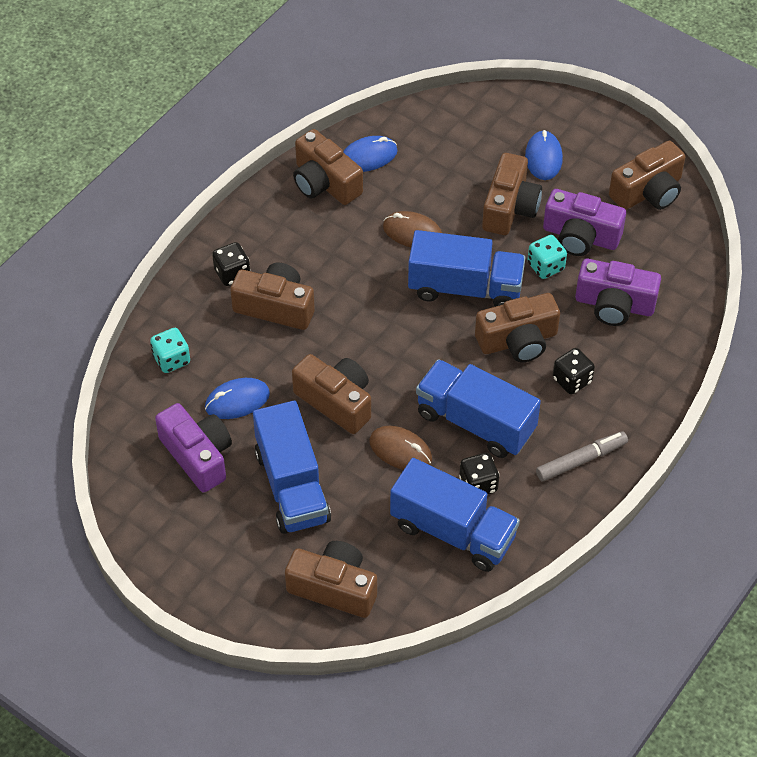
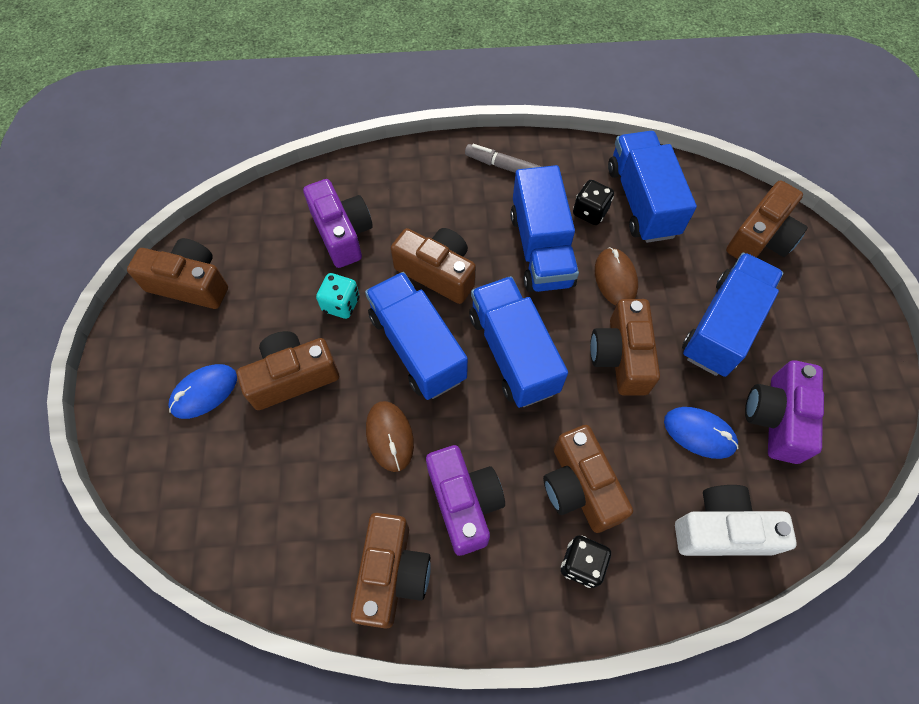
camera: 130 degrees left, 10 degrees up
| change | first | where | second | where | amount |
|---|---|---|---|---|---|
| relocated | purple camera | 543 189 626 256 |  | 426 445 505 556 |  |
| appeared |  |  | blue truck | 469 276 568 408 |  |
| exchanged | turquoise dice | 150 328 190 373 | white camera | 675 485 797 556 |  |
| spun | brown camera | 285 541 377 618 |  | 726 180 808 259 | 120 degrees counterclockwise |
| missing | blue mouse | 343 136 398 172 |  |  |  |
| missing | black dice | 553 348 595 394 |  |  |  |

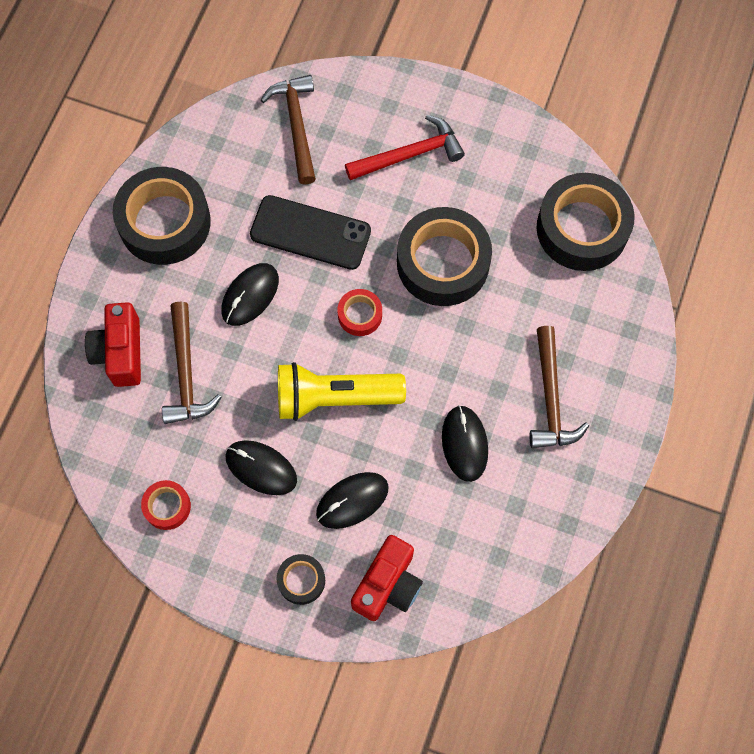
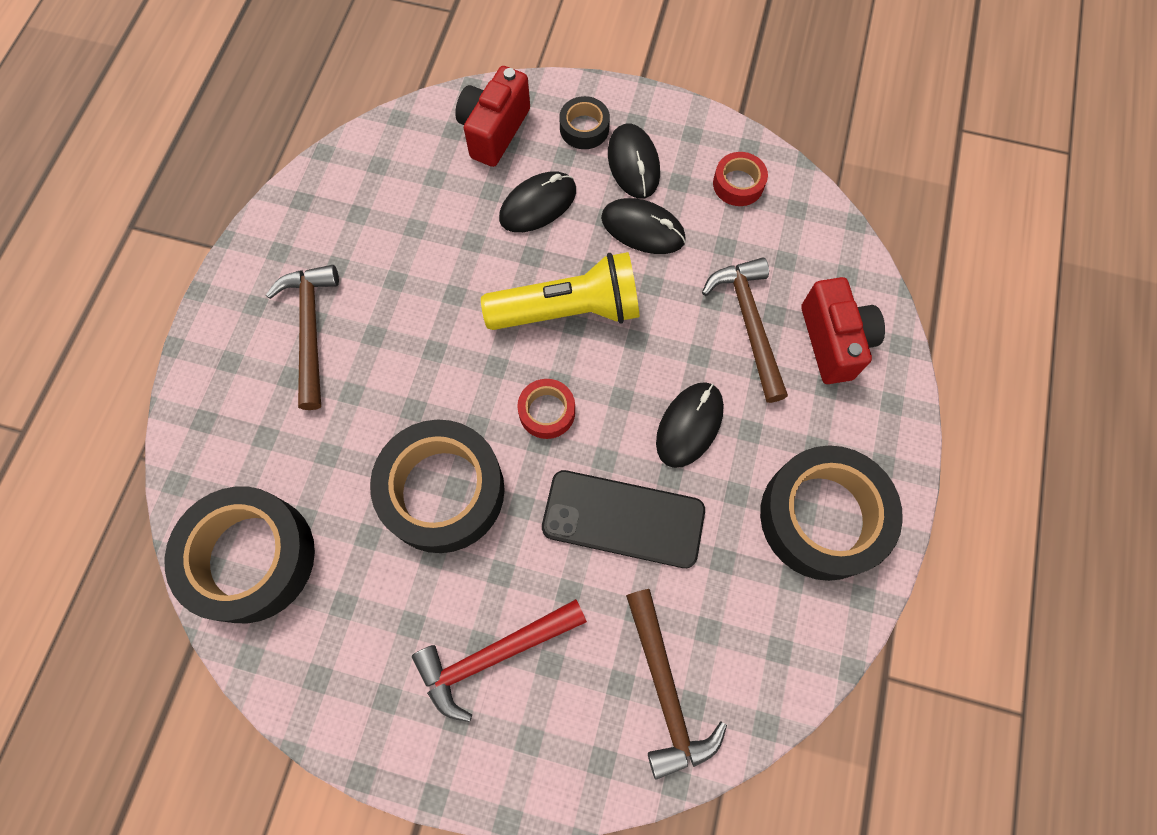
camera: 175 degrees right, 0 degrees up
| change | first | where | second | where | amount |
|---|---|---|---|---|---|
| relocated | black mouse | 442 405 488 482 |  | 608 124 660 199 |  |

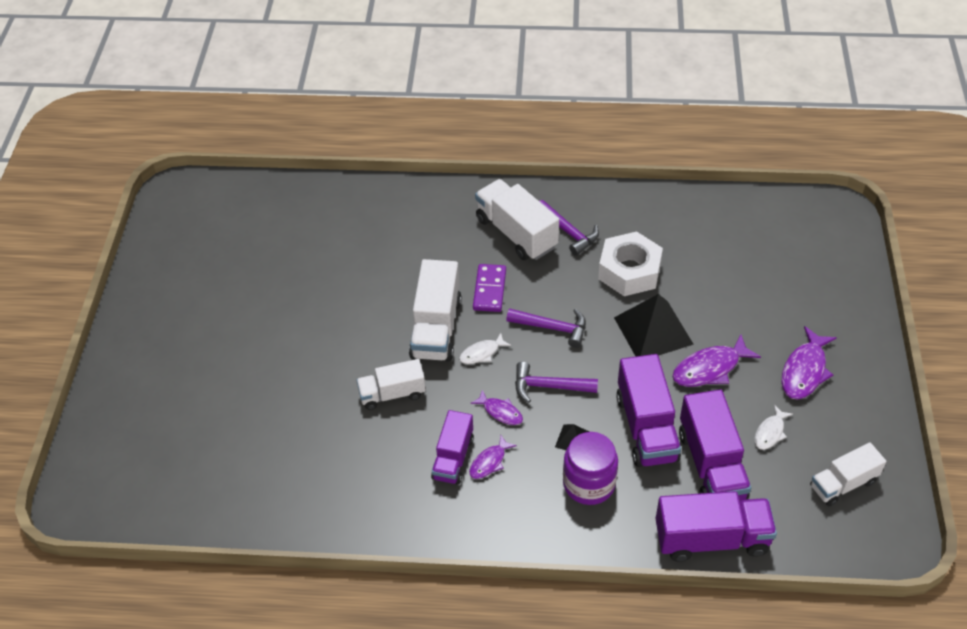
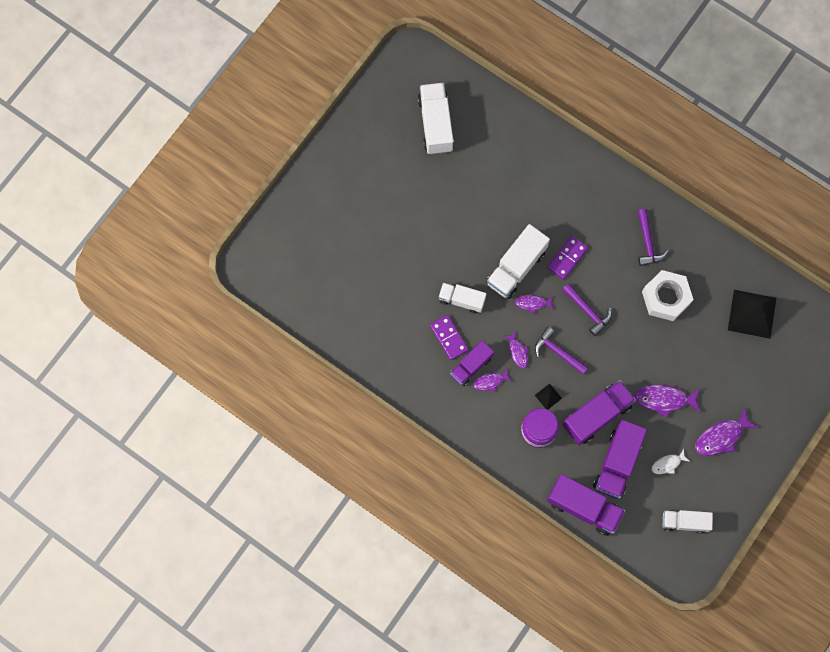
camera: 30 degrees right, 25 degrees up
| change | first | where | second | where | amount |
|---|---|---|---|---|---|
| relocated | white truck | 475 179 559 260 |  | 417 83 454 155 |  |
| appeared |  |  | purple domino | 430 315 469 360 |  |
| colour | white fish | 459 333 511 364 | purple fish | 515 295 554 314 |  |
| spun | purple truck | 616 354 681 467 |  | 562 380 636 445 | 150 degrees counterclockwise |
| relocated | black pyramid | 614 294 694 356 |  | 728 290 776 339 |  |

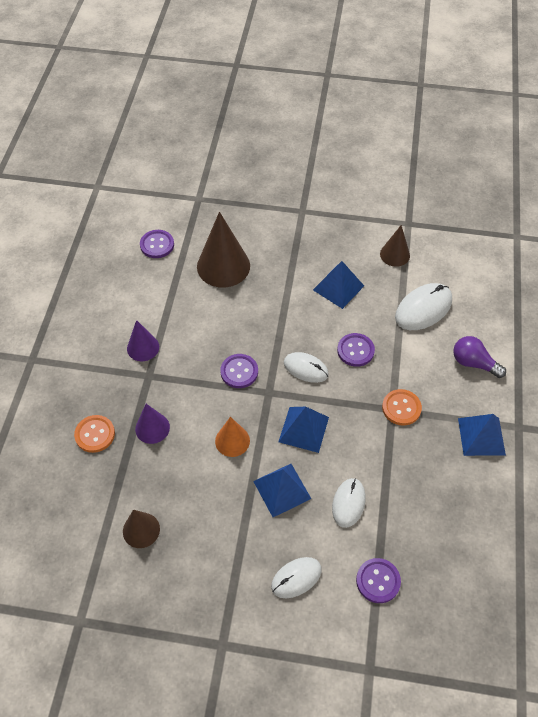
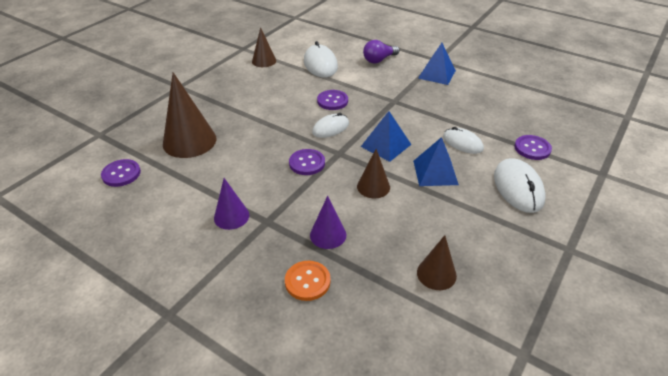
camera: 65 degrees left, 15 degrees down
| change | first | where | second | where | amount |
|---|---|---|---|---|---|
| colour | orange cone | 215 417 250 457 | brown cone | 357 149 390 198 |  |
| size | white mouse | 271 557 322 598 |  | 494 158 546 213 | x1.52 |
| missing | blue pyramid | 313 261 364 309 |  |  |  |
| missing | orange button | 382 389 422 426 |  |  |  |

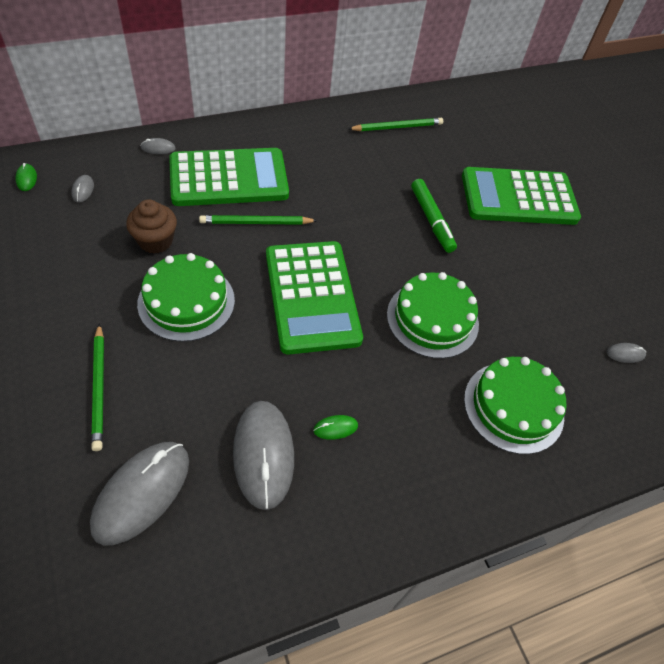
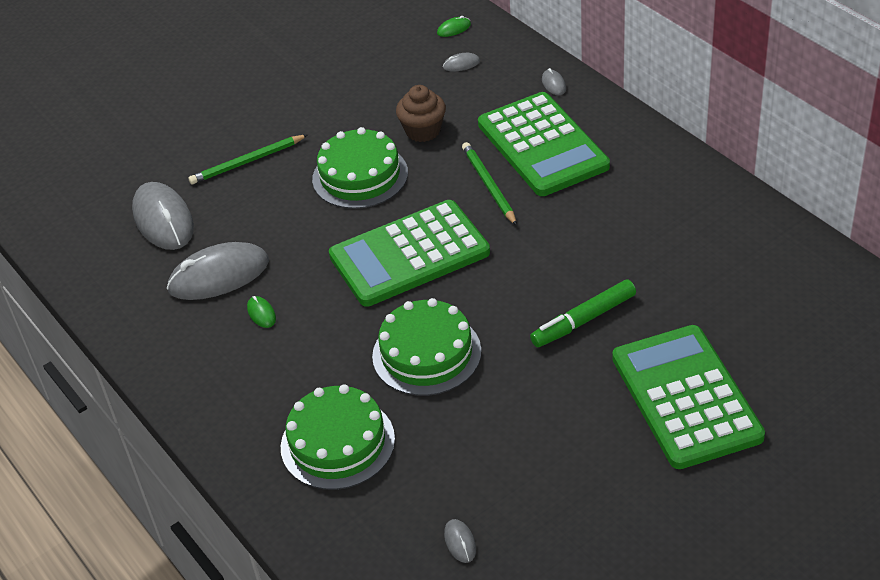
camera: 85 degrees right, 10 degrees down
| change | first | where | second | where | amount |
|---|---|---|---|---|---|
| spun | grey mouse | 90 442 189 546 |  | 132 182 194 250 | 45 degrees clockwise |
| missing | green pencil | 348 118 443 131 |  |  |  |

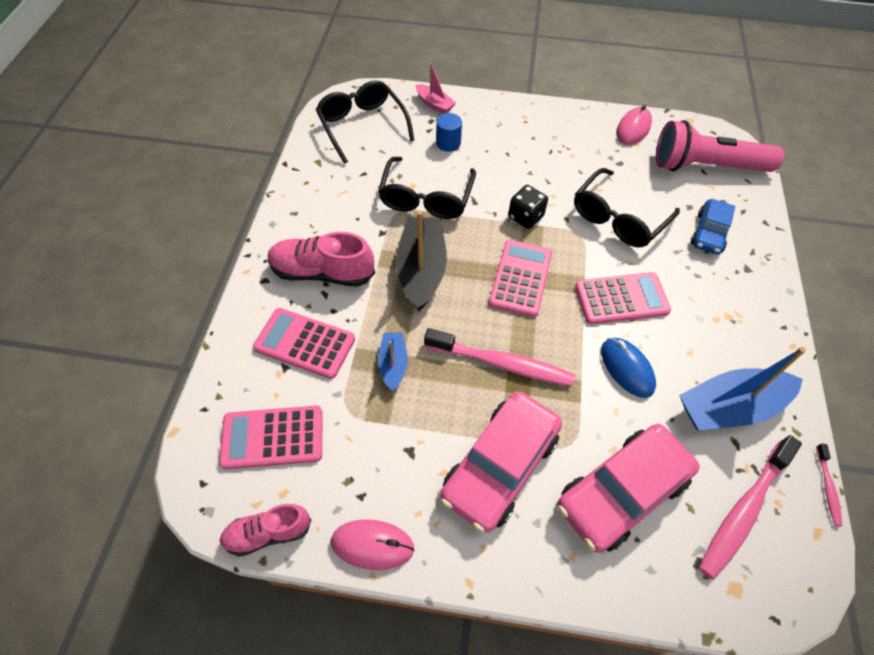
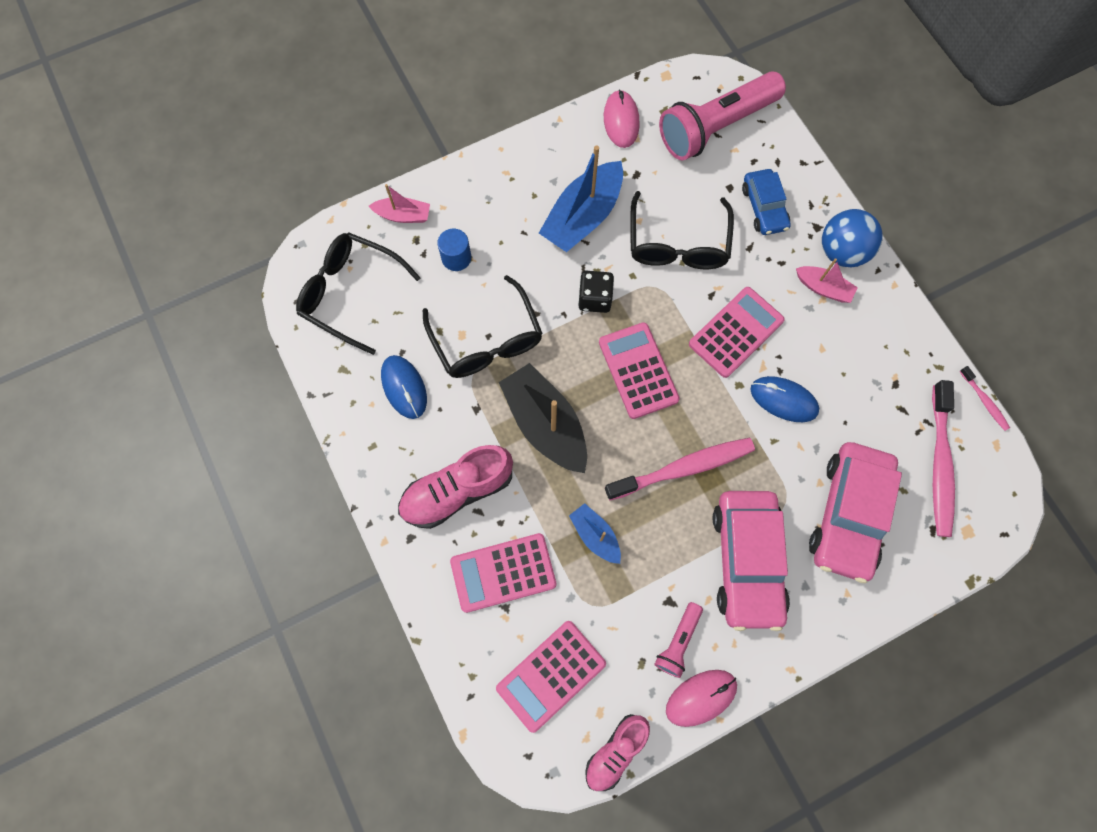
camera: 35 degrees left, 15 degrees up
| change | first | where | second | where | amount |
|---|---|---|---|---|---|
| appeared |  |  | blue mouse | 381 355 427 419 |  |
| relocated | blue boat | 679 347 806 430 |  | 539 145 623 252 |  |
| appeared |  |  | pink flashlight | 654 602 703 678 |  |
| appeared |  |  | pink boat | 796 258 858 303 |  |
| appeared |  |  | blue ball | 822 209 883 267 |  |

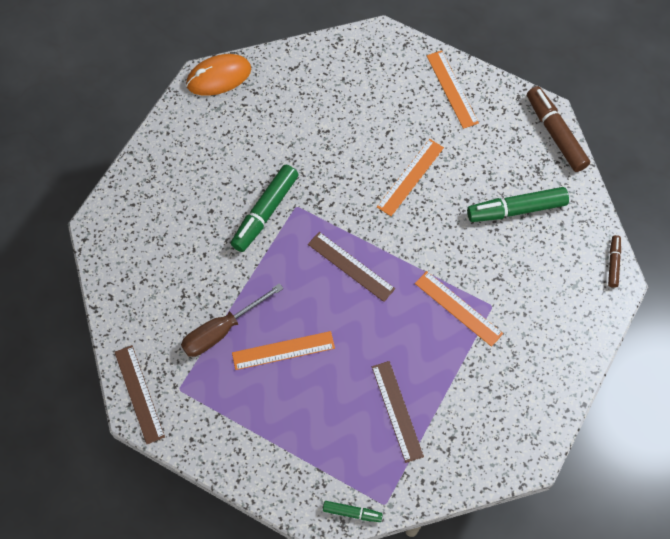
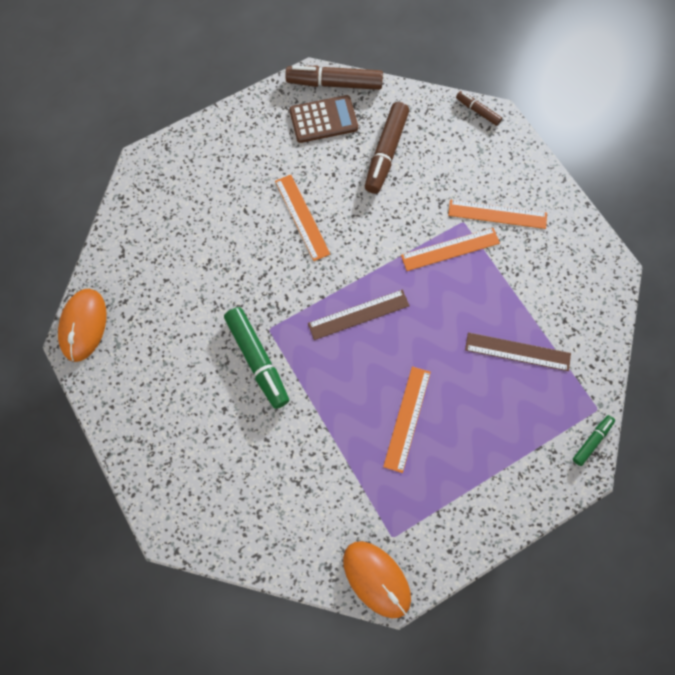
camera: 60 degrees left, 5 degrees up
| change | first | where | second | where | amount |
|---|---|---|---|---|---|
| appeared |  |  | brown calculator | 289 95 358 143 |  |
| exchanged | brown ruler | 115 345 165 444 | orange mouse | 343 541 411 618 |  |
| colour | green marker | 467 187 569 222 | brown marker | 365 102 409 194 |  |
| relocated | orange ruler | 427 50 479 129 |  | 448 200 547 229 |  |
| missing | brown screwdriver | 181 283 283 357 |  |  |  |

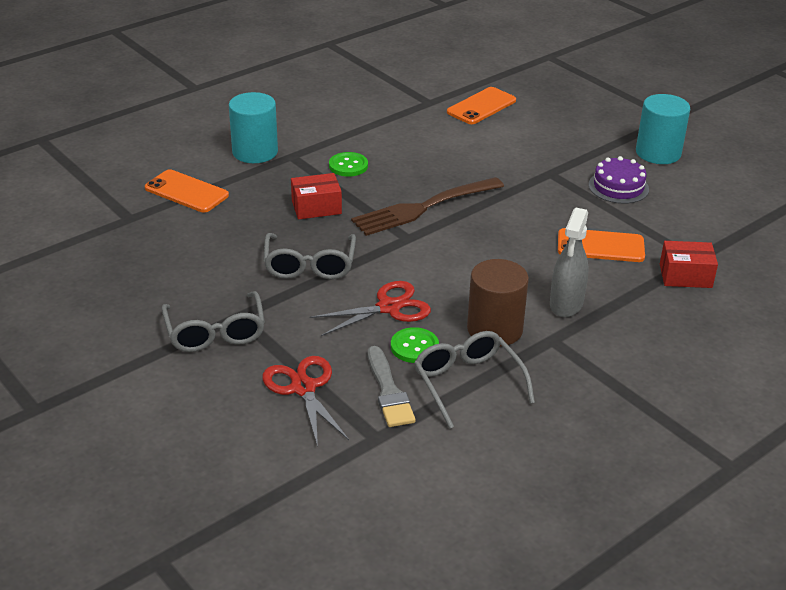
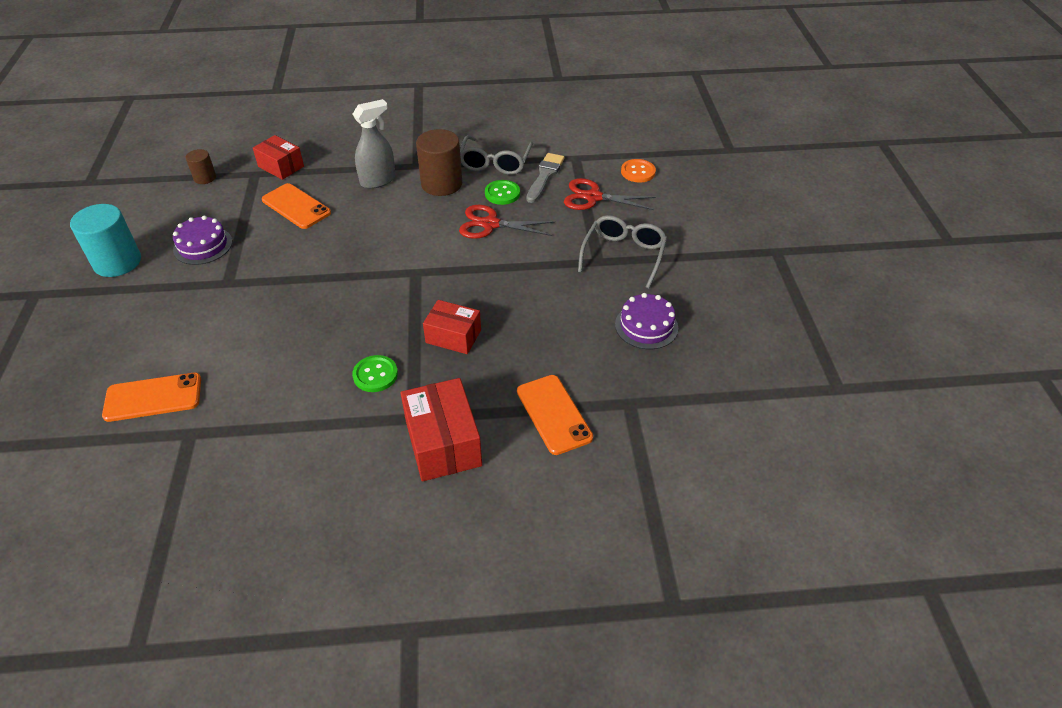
camera: 145 degrees left, 10 degrees up
| change | first | where | second | where | amount |
|---|---|---|---|---|---|
| appeared |  |  | brown cylinder | 186 149 216 184 |  |
| exchanged | turquoise cylinder | 229 92 278 163 | red box | 400 378 482 482 |  |
| spun | red scissors | 262 356 349 447 |  | 564 178 656 210 | 90 degrees clockwise |
| appeared |  |  | purple cake | 615 293 678 349 |  |
| appeared |  |  | orange button | 621 159 656 183 |  |
| missing | grey glasses | 264 233 356 279 |  |  |  |
| missing | brown fork | 351 177 504 236 |  |  |  |

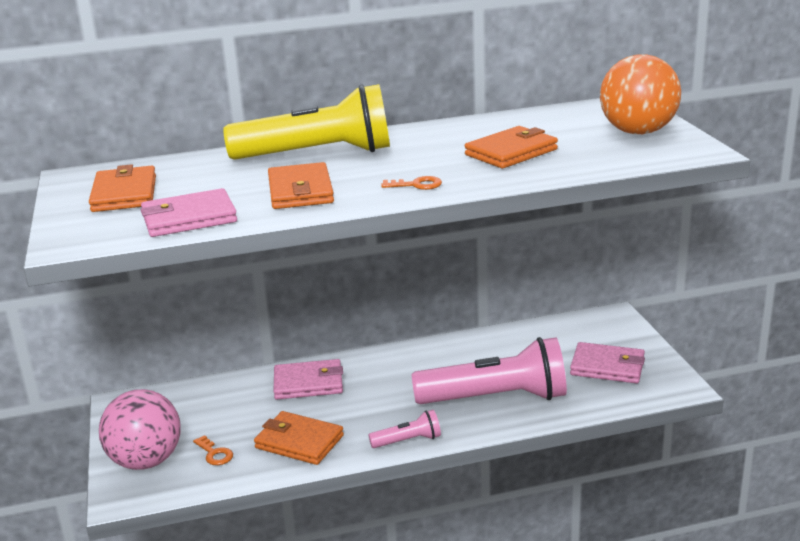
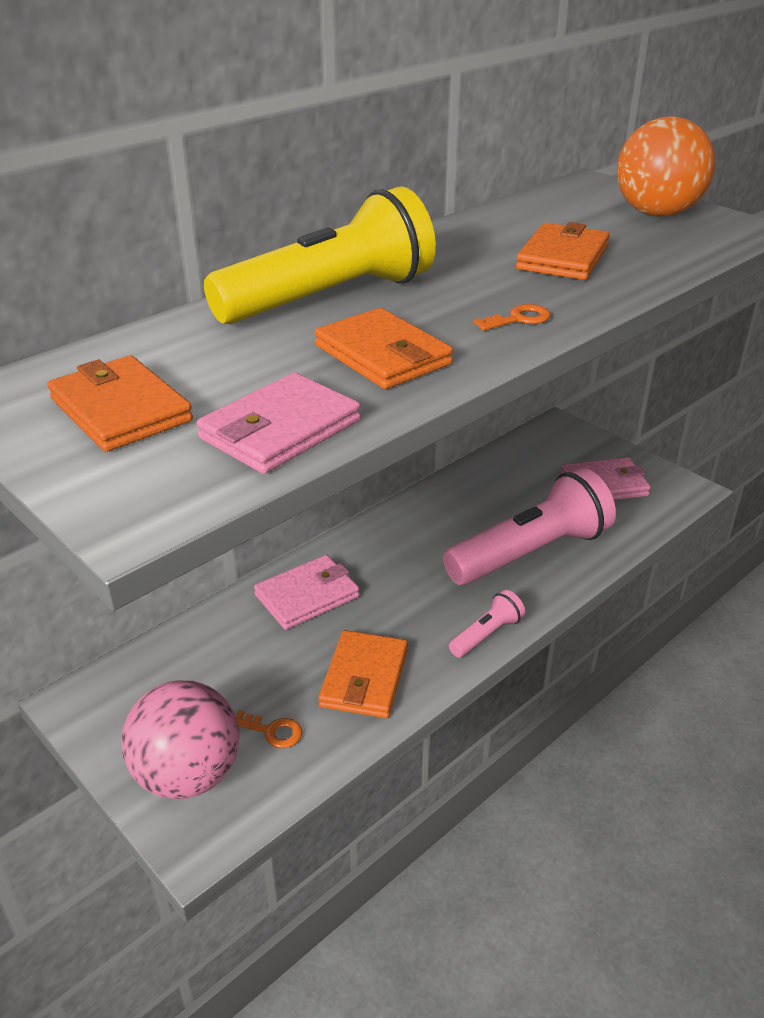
camera: 30 degrees left, 10 degrees up
| change | first | where | second | where | amount |
|---|---|---|---|---|---|
| spun | orange wallet | 254 411 344 465 |  | 318 630 408 718 | 75 degrees counterclockwise |

